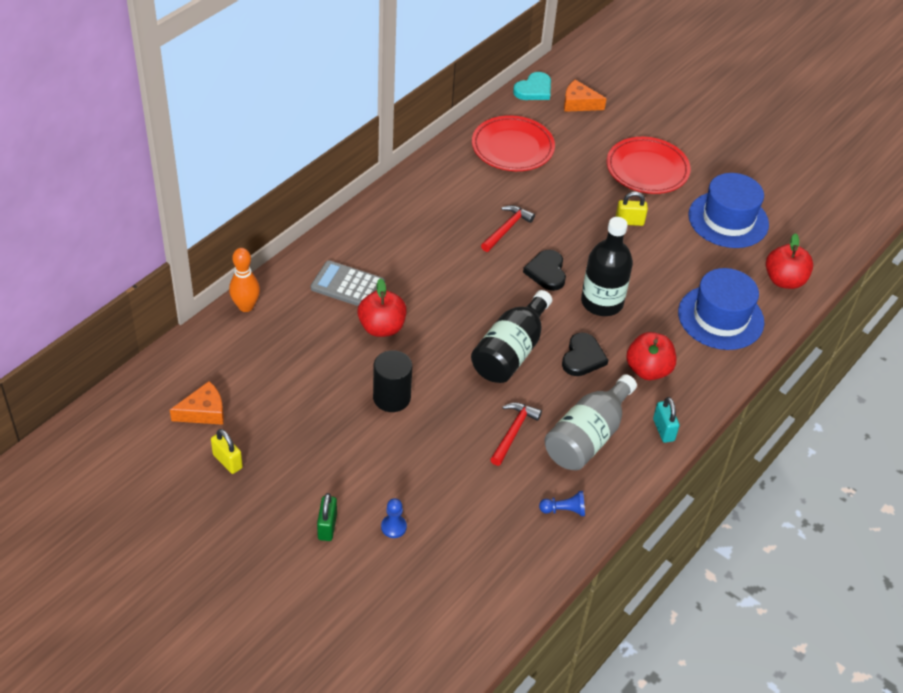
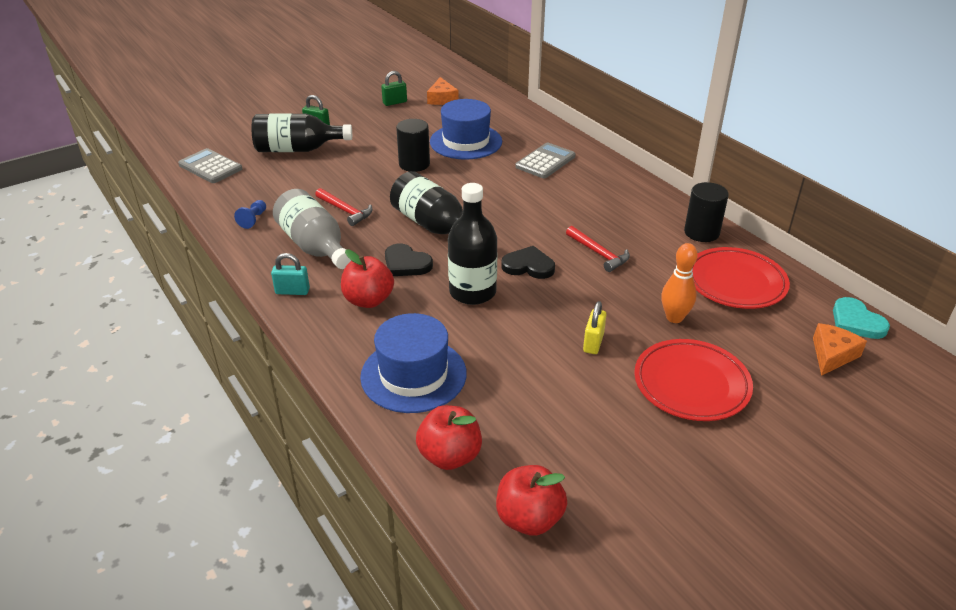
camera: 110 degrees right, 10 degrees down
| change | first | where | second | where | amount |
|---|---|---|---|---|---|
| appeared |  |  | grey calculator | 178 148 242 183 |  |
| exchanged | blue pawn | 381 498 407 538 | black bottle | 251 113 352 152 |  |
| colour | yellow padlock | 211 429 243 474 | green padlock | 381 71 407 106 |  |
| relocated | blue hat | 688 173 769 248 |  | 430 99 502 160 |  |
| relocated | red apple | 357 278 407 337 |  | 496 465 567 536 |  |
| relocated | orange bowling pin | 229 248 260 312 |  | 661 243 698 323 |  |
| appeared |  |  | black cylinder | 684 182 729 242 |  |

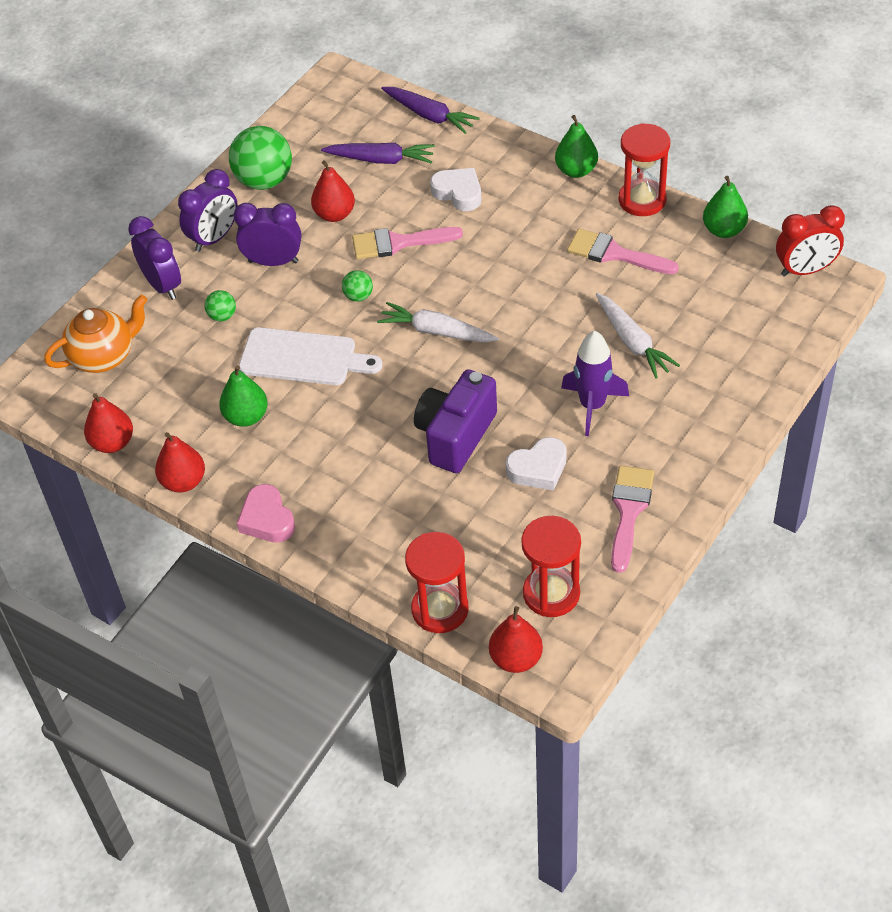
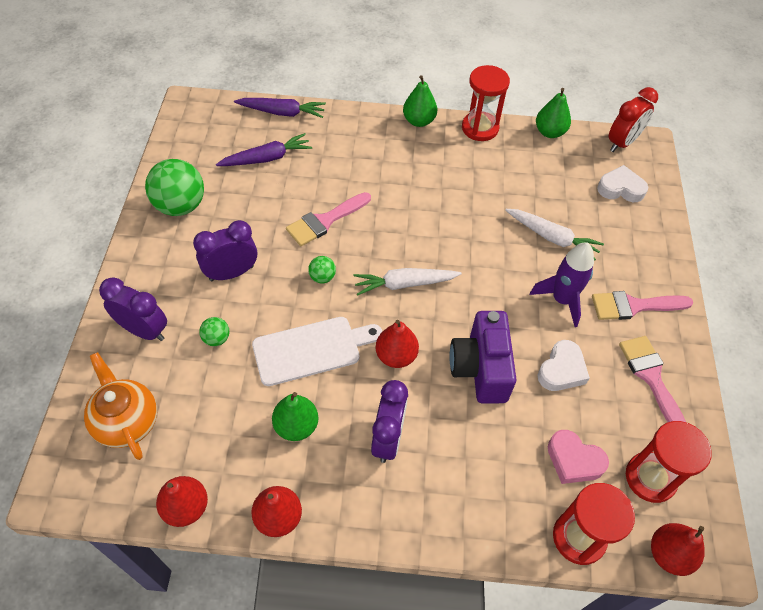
camera: 35 degrees left, 5 degrees up
| change | first | where | second | where | amount |
|---|---|---|---|---|---|
| spun | orange teapot | 44 295 148 373 |  | 84 352 157 460 | 60 degrees counterclockwise |
| relocated | purple clock | 178 169 237 252 |  | 371 380 408 463 |  |
| relocated | red pear | 311 160 355 222 |  | 376 320 419 368 |  |
| relocated | pink heart | 237 484 295 543 |  | 548 430 609 484 |  |
| relocated | pink brush | 567 229 679 274 |  | 592 291 693 320 |  |
| relocated | white heart | 430 168 481 211 |  | 597 165 648 202 |  |

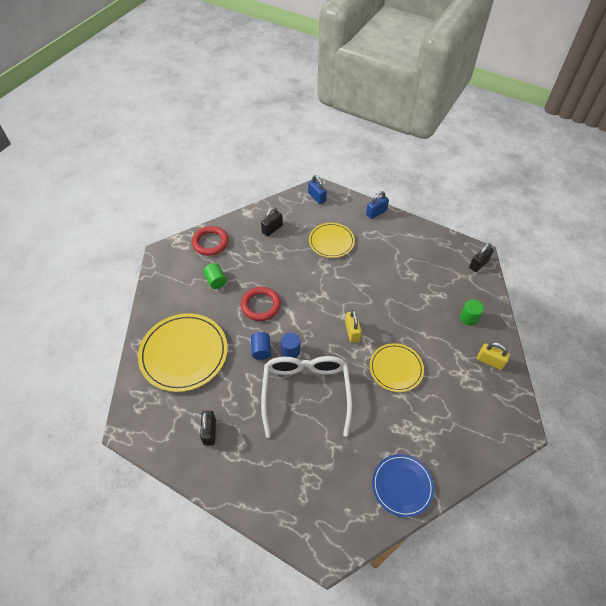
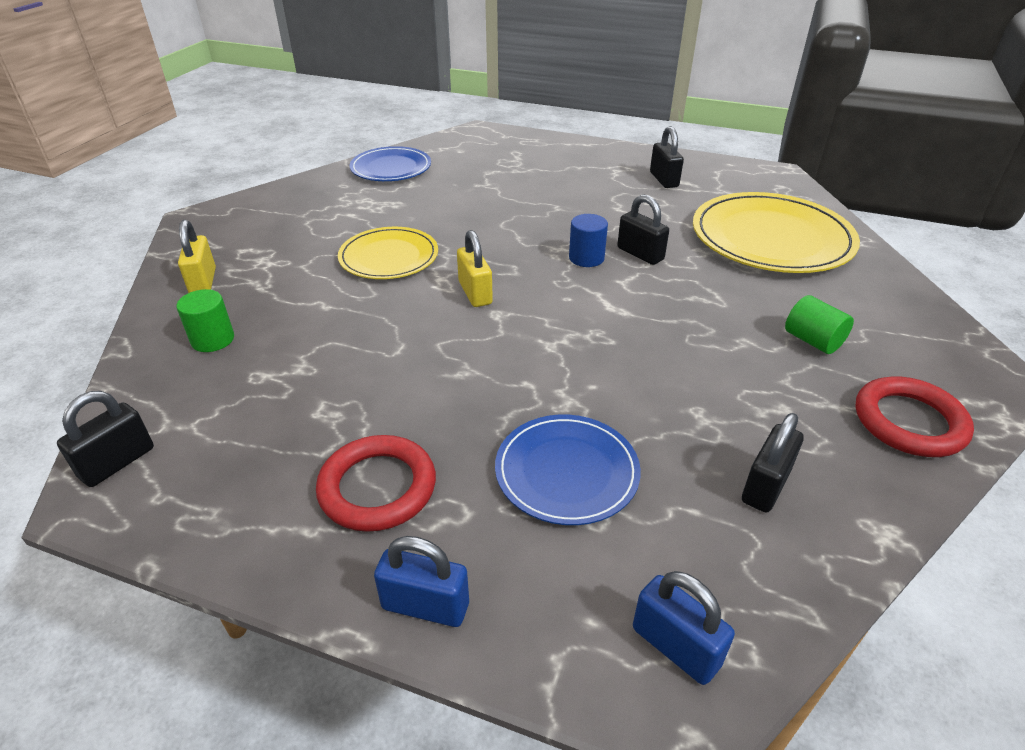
camera: 170 degrees right, 15 degrees down
| change | first | where | second | where | amount |
|---|---|---|---|---|---|
| spun | yellow padlock | 477 342 510 370 |  | 178 220 216 293 | 60 degrees clockwise |
| relocated | red ring | 241 287 281 321 |  | 316 435 436 532 |  |
| spun | blue padlock | 366 191 389 219 |  | 374 536 469 627 | 60 degrees clockwise |
| colour | yellow plate | 309 223 355 258 | blue plate | 495 415 641 525 |  |
| exchanged | blue cylinder | 251 332 271 360 | black padlock | 617 194 669 265 |  |
| missing | white glasses | 261 356 352 438 |  |  |  |

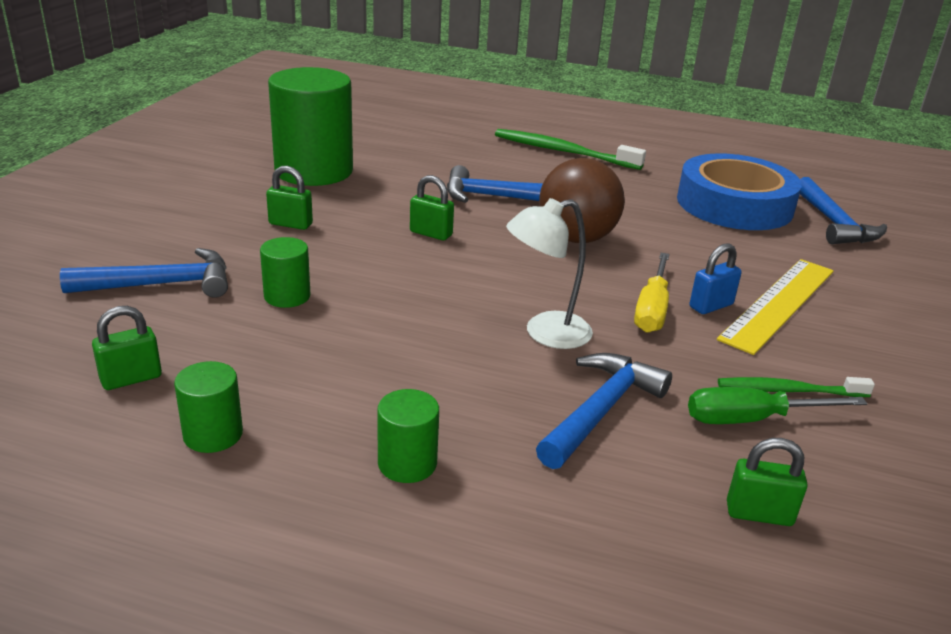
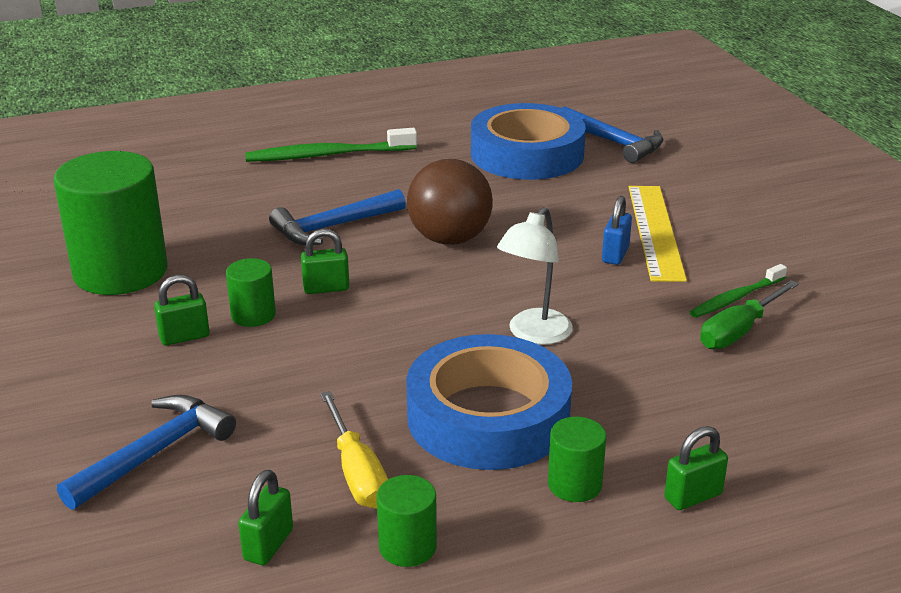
camera: 35 degrees left, 0 degrees up
| change | first | where | second | where | amount |
|---|---|---|---|---|---|
| relocated | green cylinder | 260 237 310 308 |  | 226 258 276 327 |  |
| relocated | yellow screwdriver | 634 253 669 333 |  | 320 391 388 508 |  |
| appeared |  |  | blue tape | 406 334 572 470 |  |
| relocated | green padlock | 727 438 807 526 |  | 664 426 728 510 |  |
| missing | blue hammer | 536 353 672 469 |  |  |  |

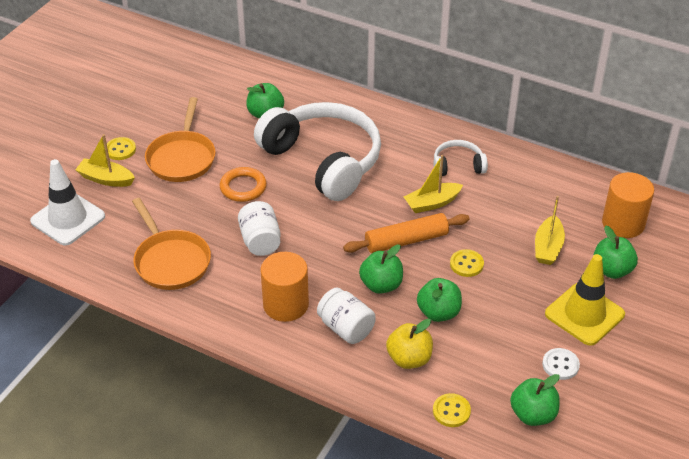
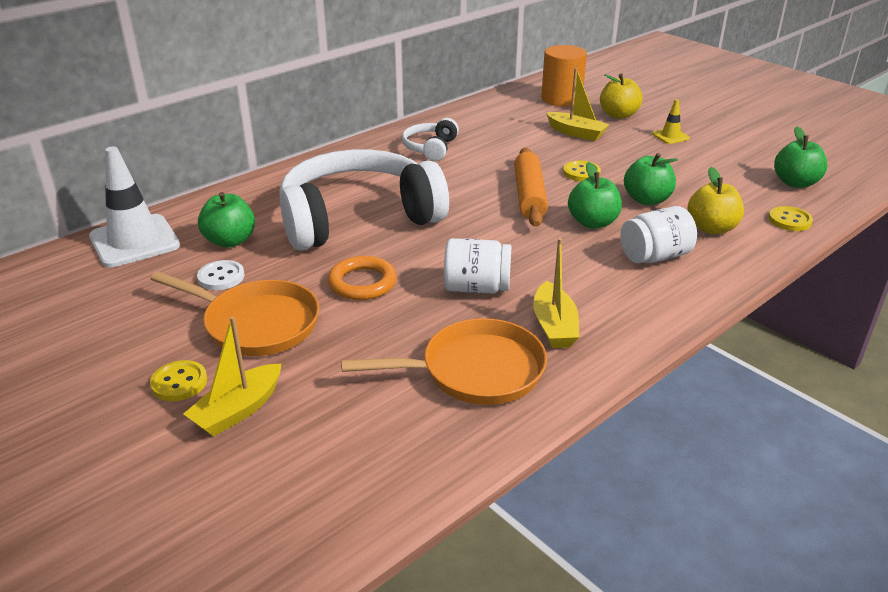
camera: 70 degrees left, 10 degrees down
| change | first | where | second | where | amount |
|---|---|---|---|---|---|
| relocated | white traffic cone | 30 159 105 245 |  | 89 147 180 268 |  |
| relocated | white button | 542 348 580 380 |  | 197 260 244 290 |  |
| relocated | yellow boat | 404 155 463 213 |  | 533 238 579 348 |  |
| colour | green apple | 593 226 638 279 | yellow apple | 600 73 643 119 |  |
| size | yellow traffic cone | 545 254 625 346 |  | 652 99 690 144 | x0.48 |
| missing | orange cylinder | 260 252 309 322 |  |  |  |

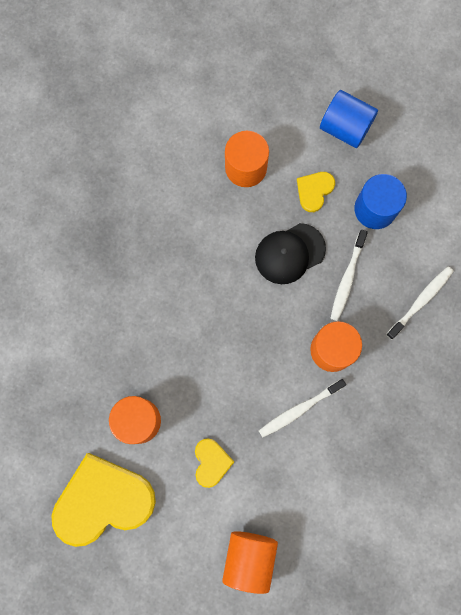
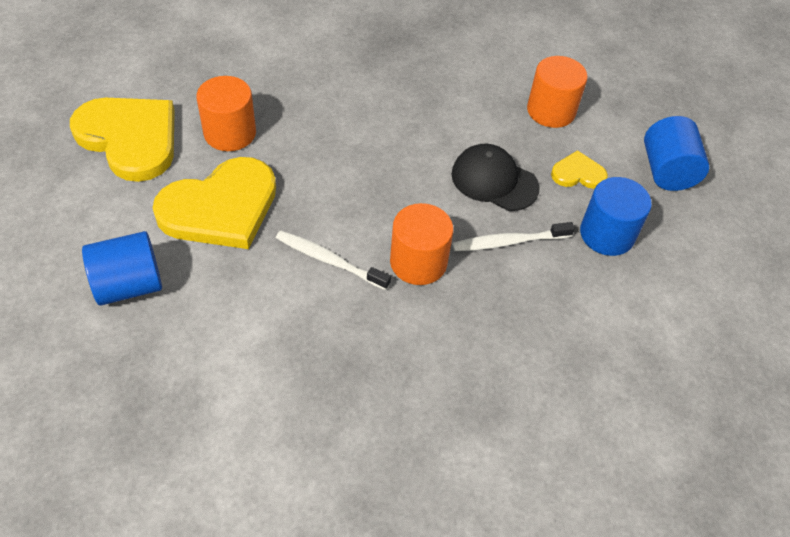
camera: 55 degrees right, 25 degrees down
| change | first | where | second | where | amount |
|---|---|---|---|---|---|
| colour | orange cylinder | 222 531 278 594 | blue cylinder | 82 231 162 306 |  |
| size | yellow heart | 195 438 234 488 |  | 153 157 276 249 | x2.14 |
| missing | white toothbrush | 386 266 454 339 |  |  |  |

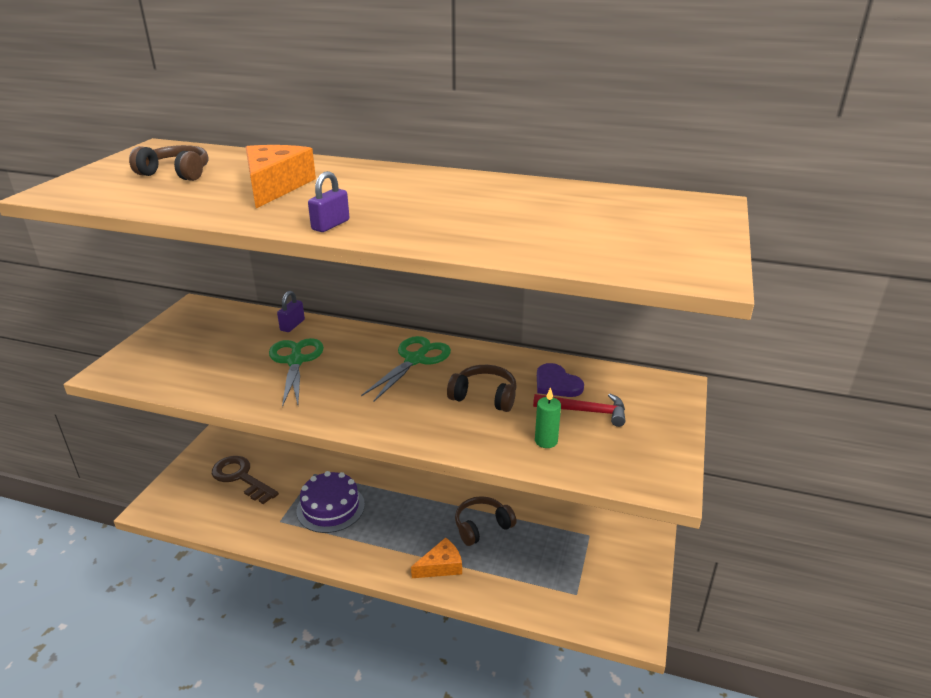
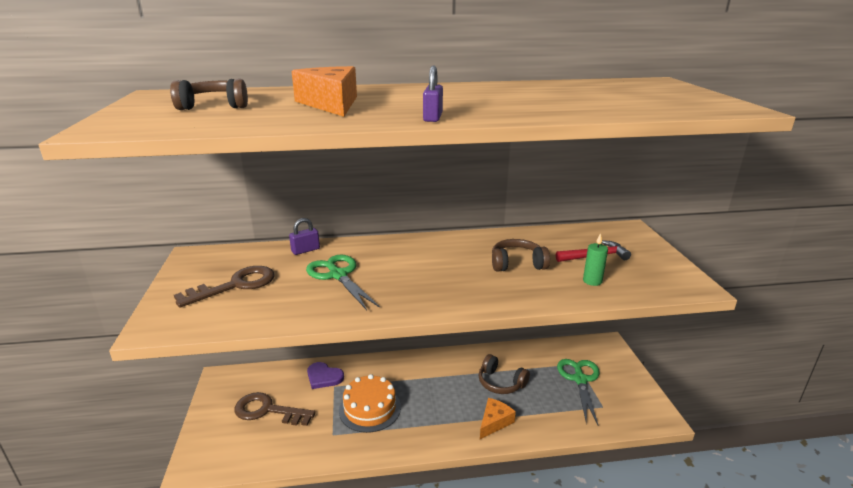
camera: 25 degrees left, 5 degrees down
| change | first | where | second | where | amount |
|---|---|---|---|---|---|
| appeared |  |  | brown key | 174 266 275 308 |  |
| spun | purple padlock | 277 291 305 332 |  | 289 218 320 255 | 60 degrees clockwise |
| relocated | purple heart | 537 363 584 397 |  | 307 362 344 389 |  |
| colour | purple cake | 297 471 365 533 | orange cake | 339 374 401 433 |  |
| spun | brown headphones | 455 496 516 546 |  | 479 354 530 394 | 90 degrees counterclockwise |
| relocated | green scissors | 361 336 451 401 |  | 557 359 600 425 |  |

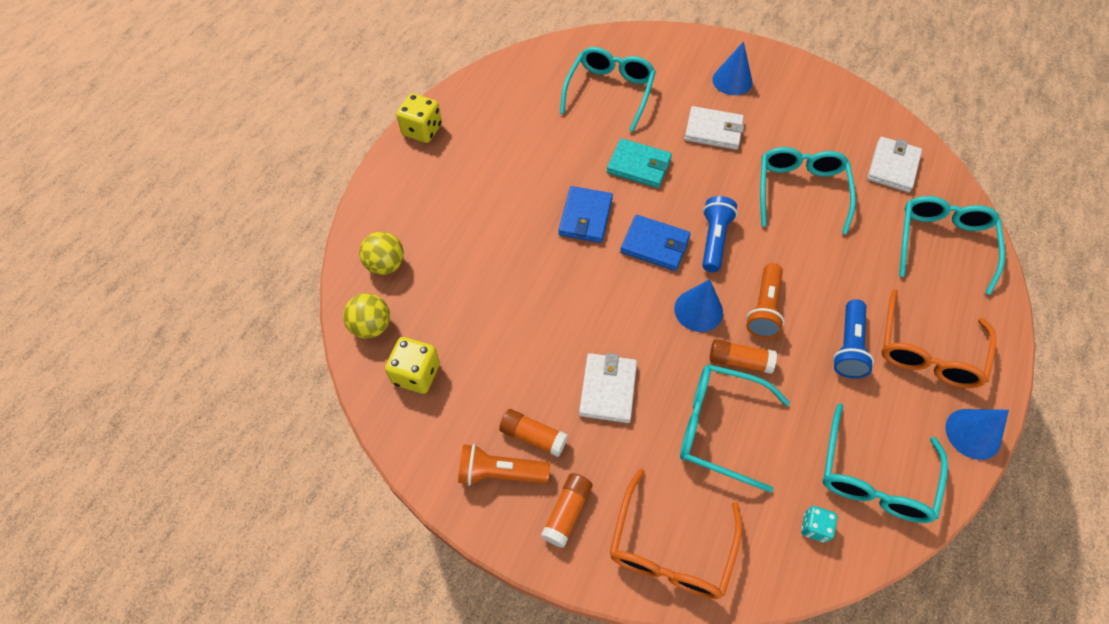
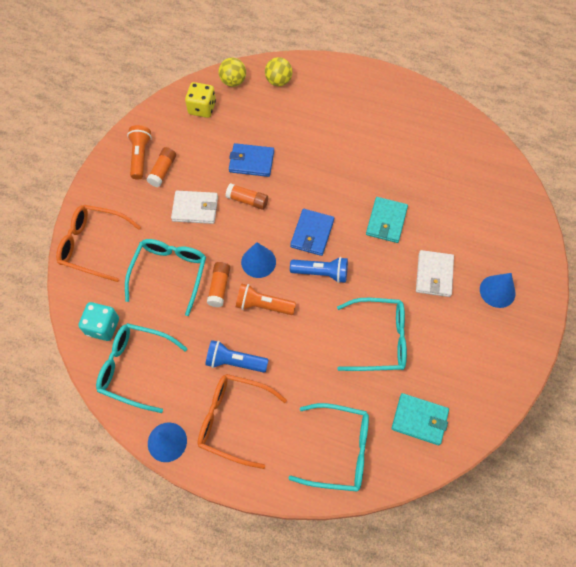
camera: 85 degrees right, 5 degrees up
| change | first | where | second | where | amount |
|---|---|---|---|---|---|
| size | turquoise dice | 801 506 837 543 |  | 78 302 119 341 | x1.68 |
| relocated | orange glue stick | 541 473 592 548 |  | 226 183 268 210 |  |
| relocated | blue wallet | 558 186 613 243 |  | 229 143 274 177 |  |
| colour | white wallet | 867 137 922 192 | turquoise wallet | 391 393 449 445 |  |
| missing | yellow dice | 396 93 442 143 |  |  |  |
| missing | turquoise glasses | 560 47 656 132 |  |  |  |

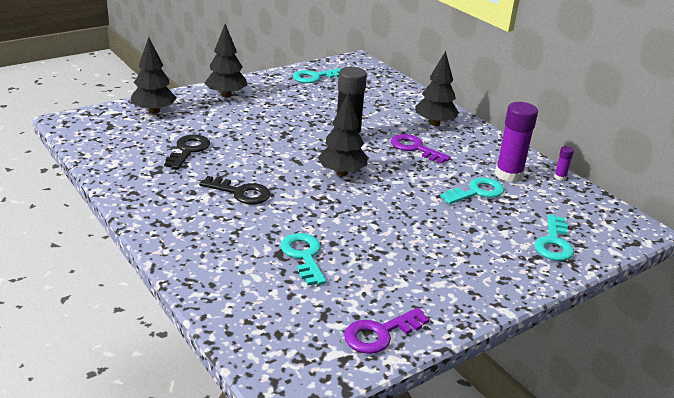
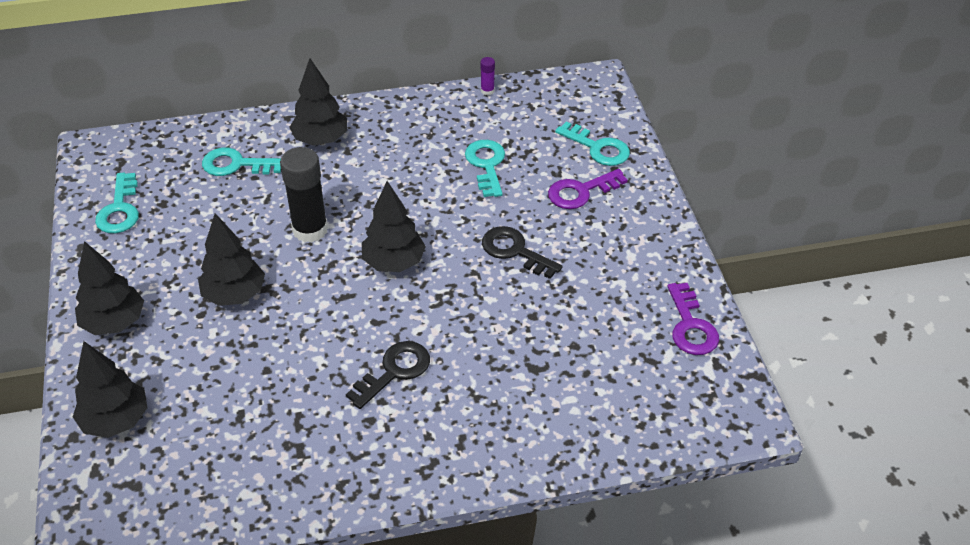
camera: 65 degrees left, 15 degrees up
| change | first | where | second | where | amount |
|---|---|---|---|---|---|
| appeared |  |  | black tree | 198 213 265 306 |  |
| relocated | turquoise key | 281 233 326 286 |  | 202 147 281 176 |  |
| relocated | black key | 164 134 210 169 |  | 482 226 562 279 |  |
| relocated | purple key | 391 134 451 164 |  | 548 169 628 209 |  |
| missing | purple glue stick | 495 102 538 182 |  |  |  |

